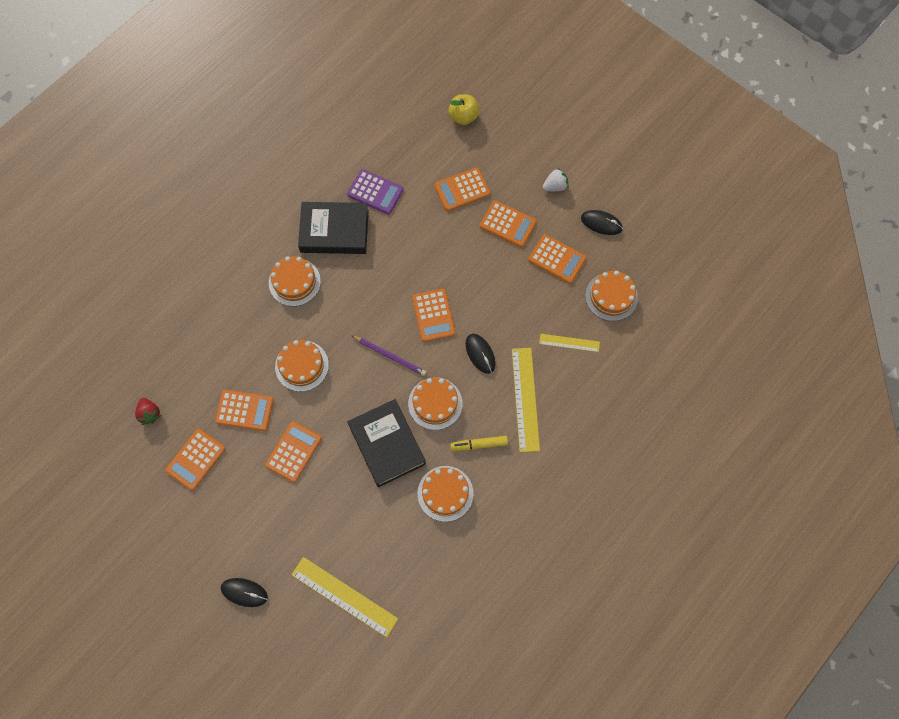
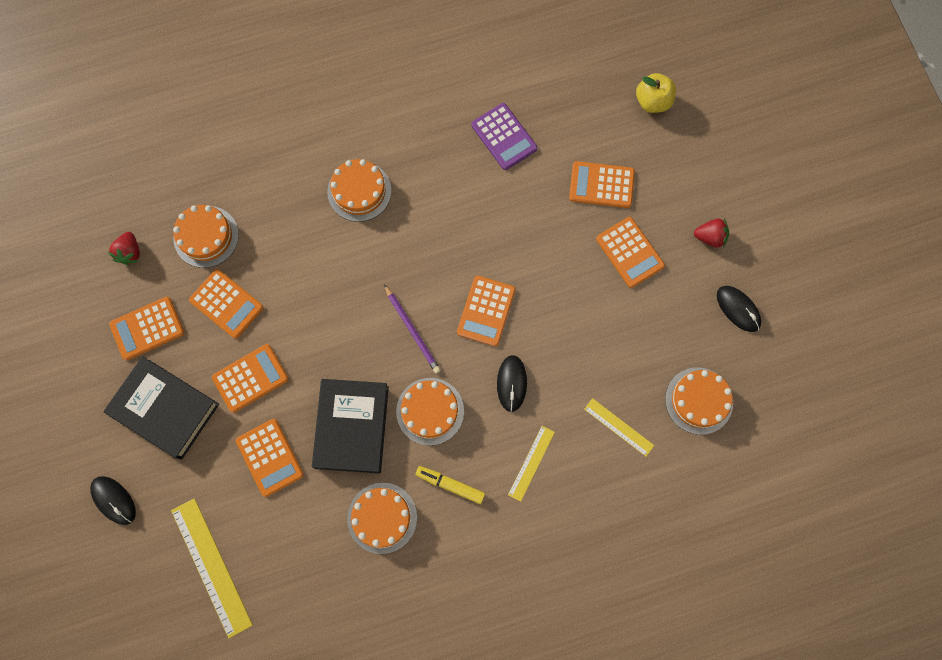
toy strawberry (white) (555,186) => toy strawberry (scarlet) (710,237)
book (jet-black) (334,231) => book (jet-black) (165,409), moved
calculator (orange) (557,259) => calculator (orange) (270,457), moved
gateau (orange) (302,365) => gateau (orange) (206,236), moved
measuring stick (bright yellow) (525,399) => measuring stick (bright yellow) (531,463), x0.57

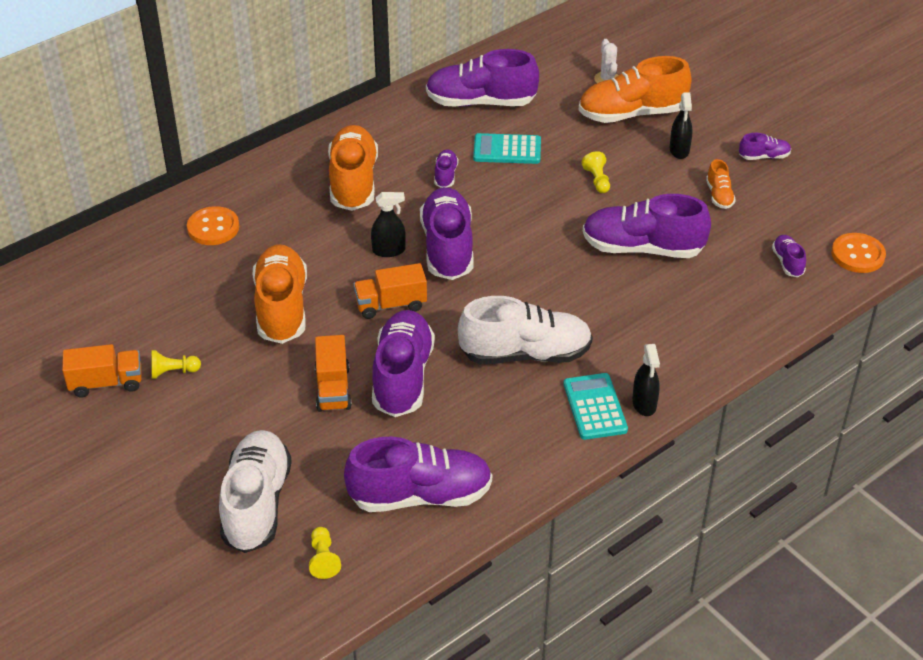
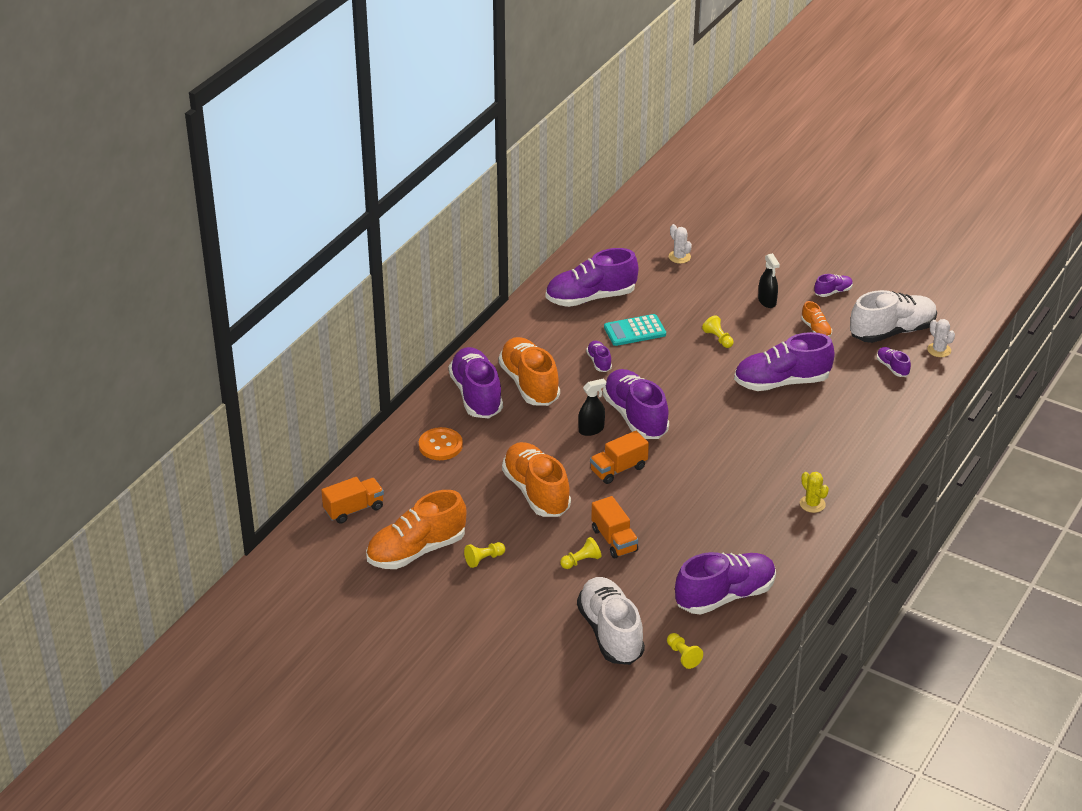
shoe (orange) (631,114) => shoe (orange) (416,551), moved
sewing button (orange) (857,255) => cactus (white) (939,350)
shoe (white) (525,354) => shoe (white) (892,331), moved
shoe (violet) (402,377) => shoe (violet) (476,395), moved
truck (orange) (106,383) => truck (orange) (354,509), moved
spray bottle (jet-black) (644,404) => nothing
calculator (teal) (594,407) => cactus (bright yellow) (812,504)
nothing => chess pawn (bright yellow) (581,561)

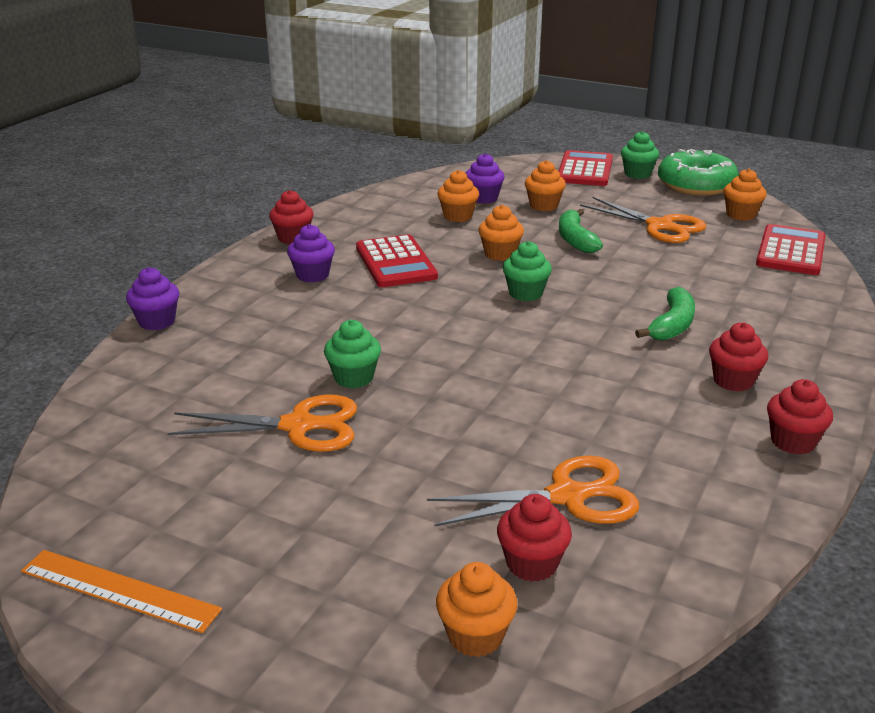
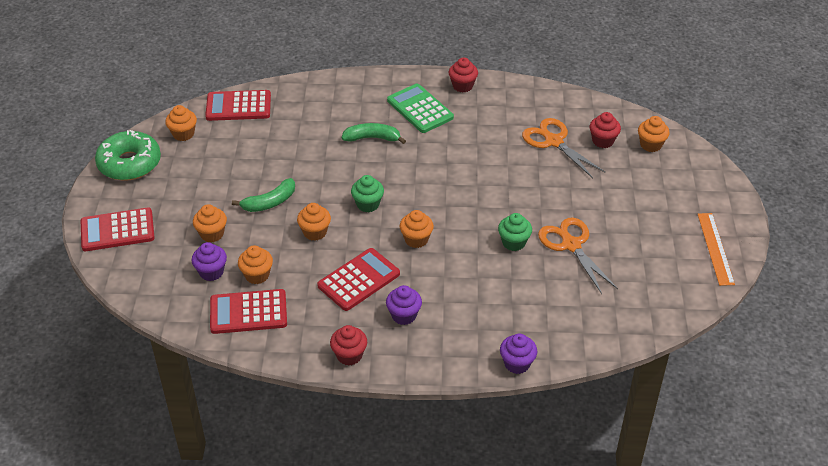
fairy cake (leaf-green) (637,174) => nothing
pair of scissors (orange) (659,226) => nothing
fairy cake (scarlet) (733,381) => calculator (leaf-green) (420,109)
nothing => fairy cake (orange) (416,239)
nothing => calculator (scarlet) (248,312)

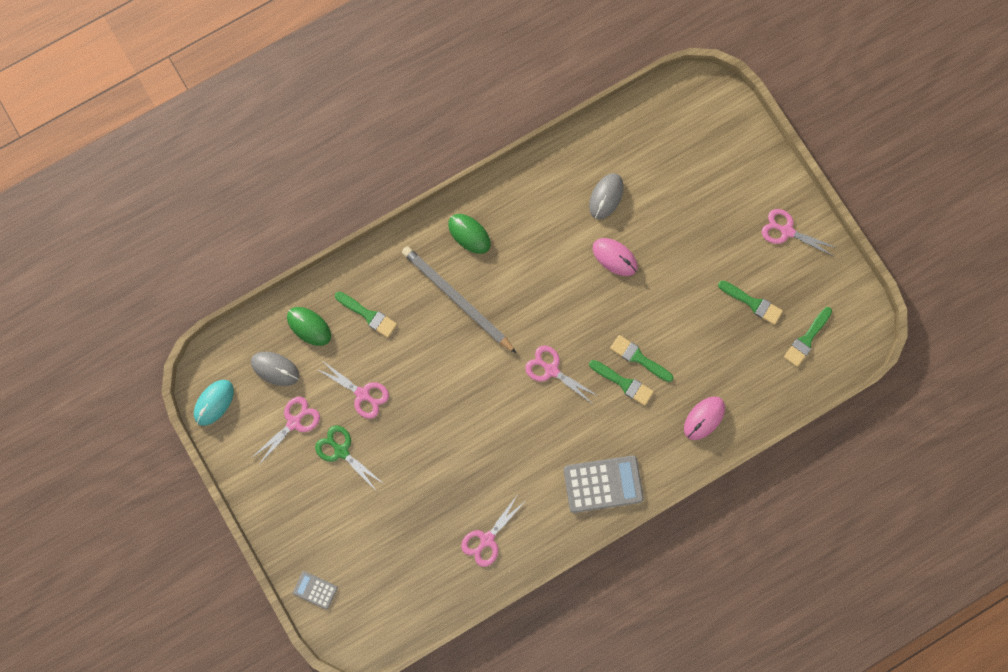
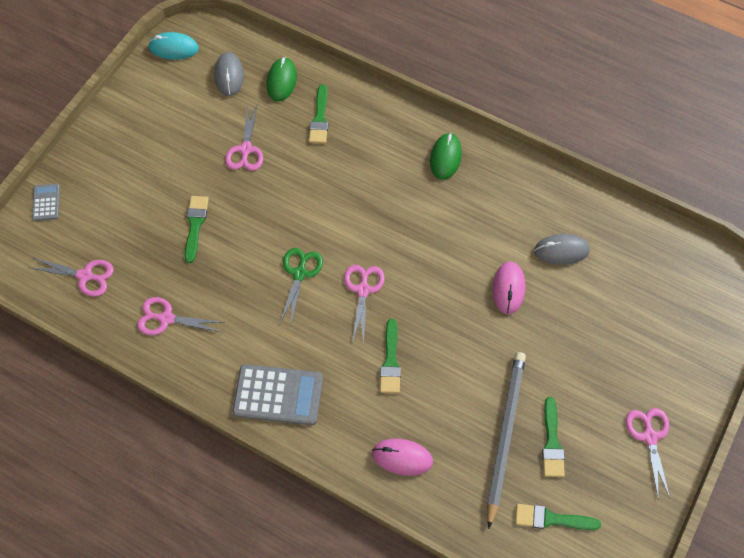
wooden pencil (grey) (457,299) => wooden pencil (grey) (505,434), moved
paintbrush (leaf-green) (638,358) => paintbrush (leaf-green) (195,225), moved
pair of scissors (rose-pink) (294,422) => pair of scissors (rose-pink) (85,276), moved
pair of scissors (leaf-green) (341,451) => pair of scissors (leaf-green) (300,273), moved
calculator (grey) (603,484) => calculator (grey) (278,395), 45 degrees counterclockwise

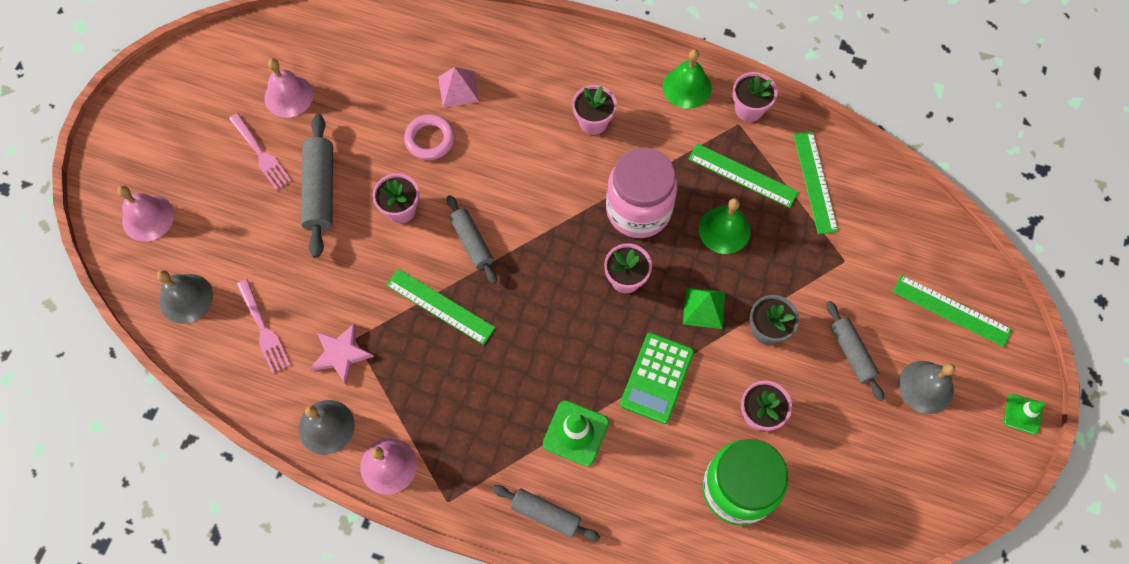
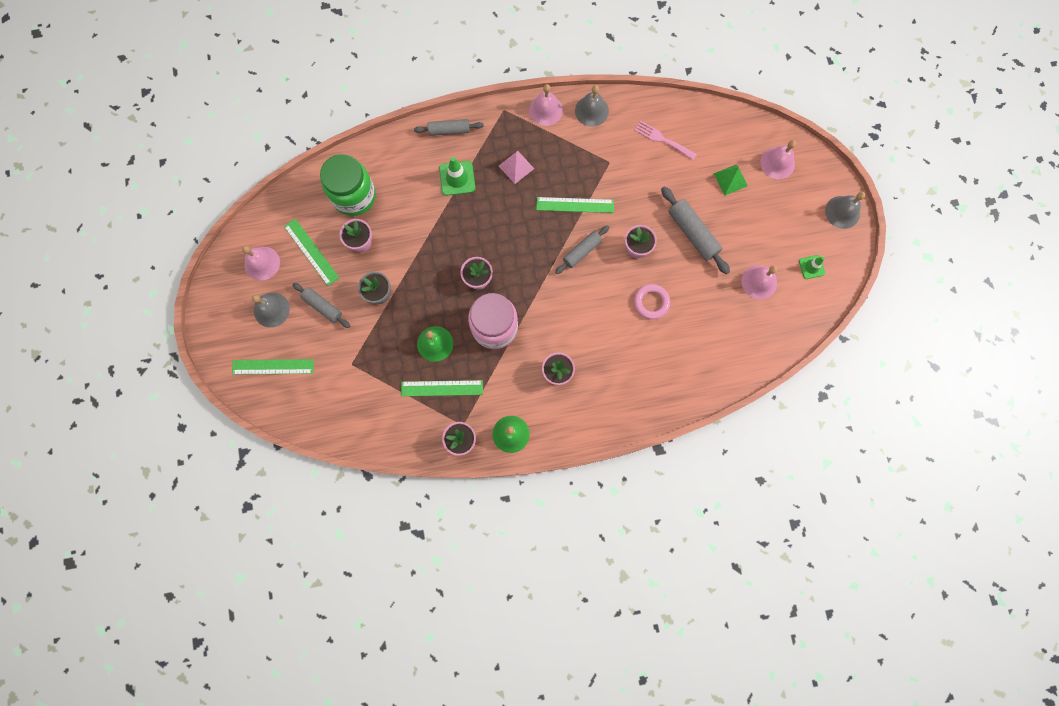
solid pyramid (rose-pink) (458,89) => solid pyramid (rose-pink) (516,167), moved
dinner fork (rose-pink) (261,154) => nothing
measuring stick (leaf-green) (815,182) => measuring stick (leaf-green) (311,252), moved
pastry roller (grey) (472,242) => pastry roller (grey) (581,251), 75 degrees counterclockwise
school bell (grey) (186,298) => school bell (grey) (842,212), moved
solid pyramid (leaf-green) (704,308) => solid pyramid (leaf-green) (730,179), moved
star shape (rose-pink) (341,354) => nothing
calculator (leaf-green) (657,378) => nothing
traffic cone (leaf-green) (1022,414) => traffic cone (leaf-green) (811,267), moved
nothing => school bell (rose-pink) (262,263)

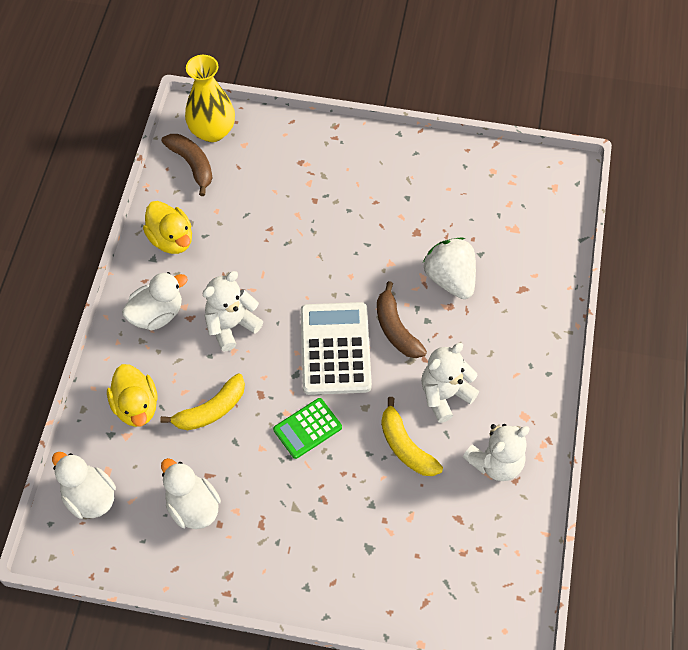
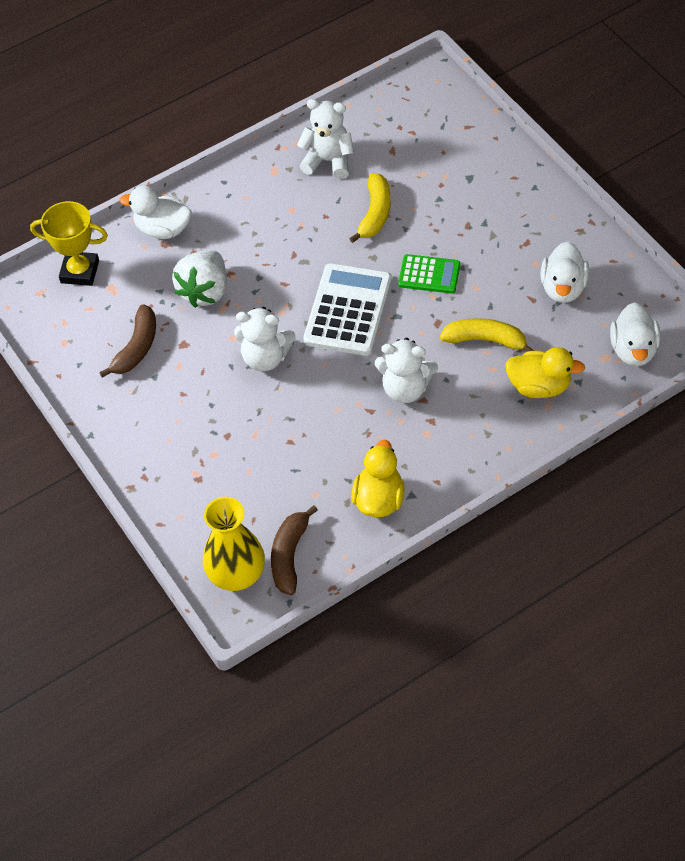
toy duck (white) (157,314) => toy duck (white) (163,229), moved
banana (dark brown) (396,329) => banana (dark brown) (137,348), moved
calculator (white) (335,349) => calculator (white) (348,310), 150 degrees clockwise
stuffed bear (white) (445,395) => stuffed bear (white) (265,357), moved
toy duck (bright yellow) (136,406) => toy duck (bright yellow) (539,386), 75 degrees clockwise
nothing => award cup (bright yellow) (80,272)

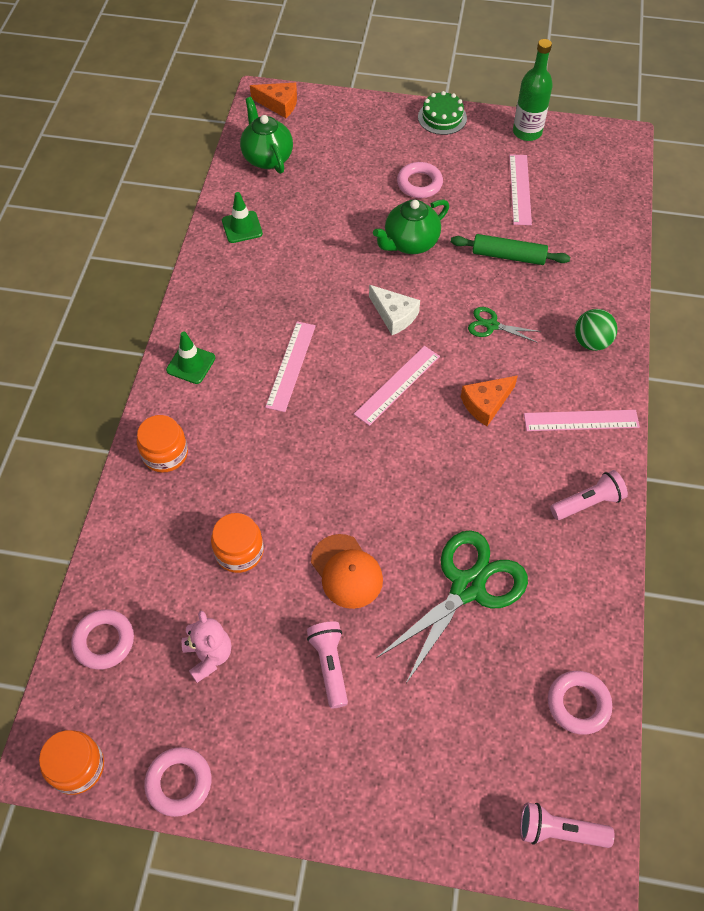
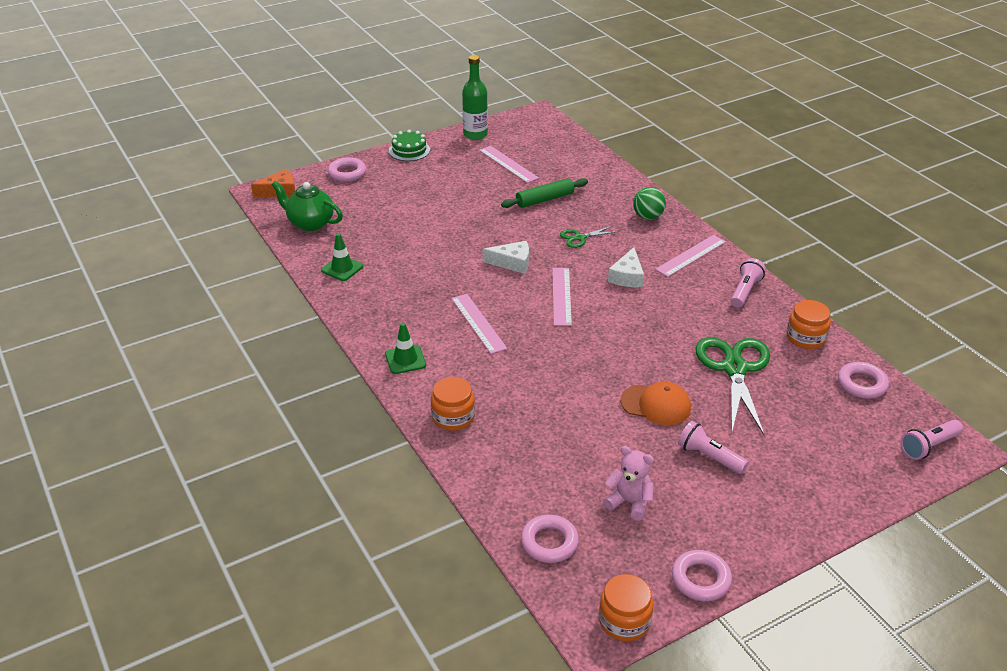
ring (rose-pink) (419,184) => ring (rose-pink) (347,173), moved
china teapot (leaf-green) (410,243) => nothing
piece of cheese (orange) (486,404) => piece of cheese (white) (627,276)
jam jar (orange) (239,551) => jam jar (orange) (805,337), moved

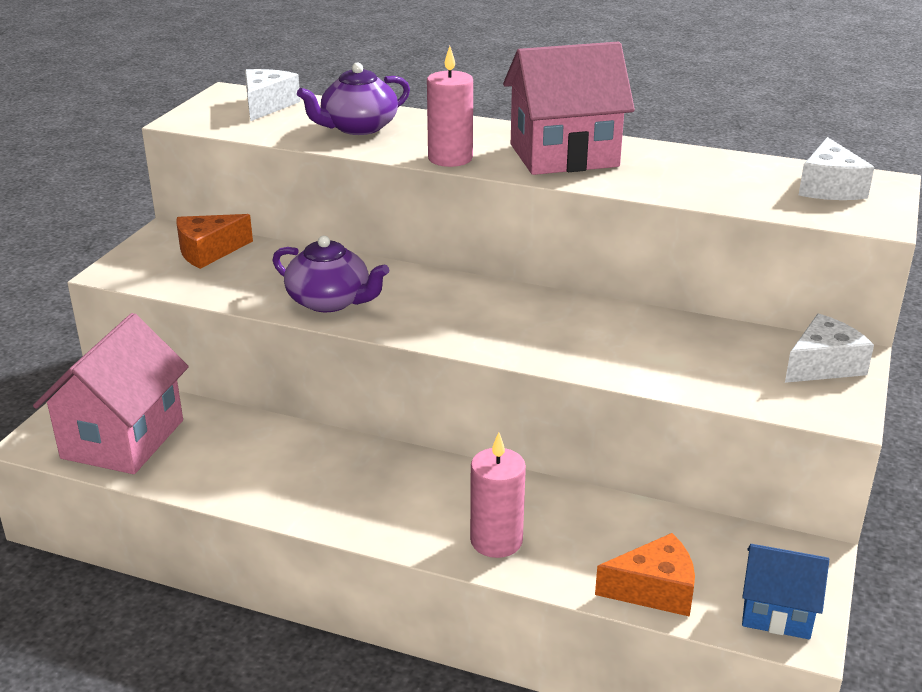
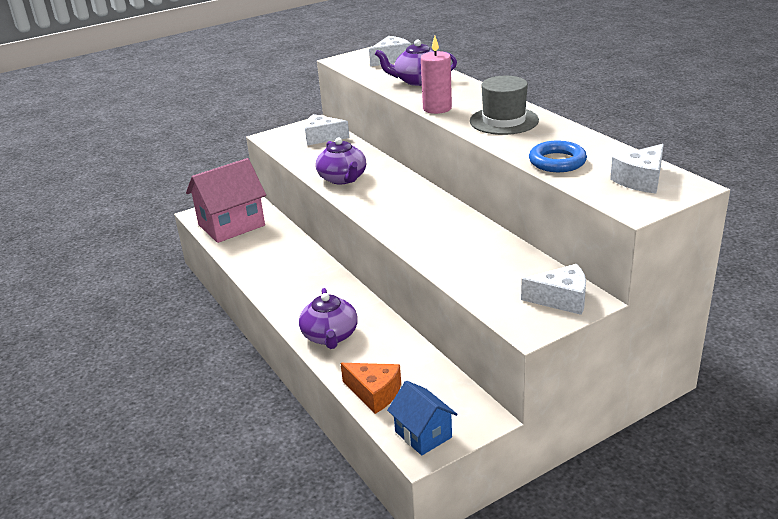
toy house (rose-pink) (564,155) => top hat (grey) (504,121)
piece of cheese (orange) (208,251) => piece of cheese (white) (322,138)
pillar candle (rose-pink) (496,541) => china teapot (violet) (330,336)
nothing => ring (cobalt) (557,162)

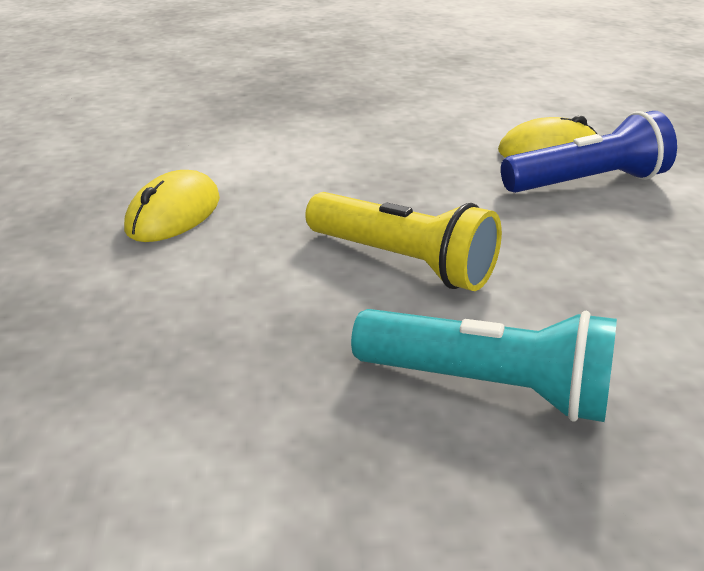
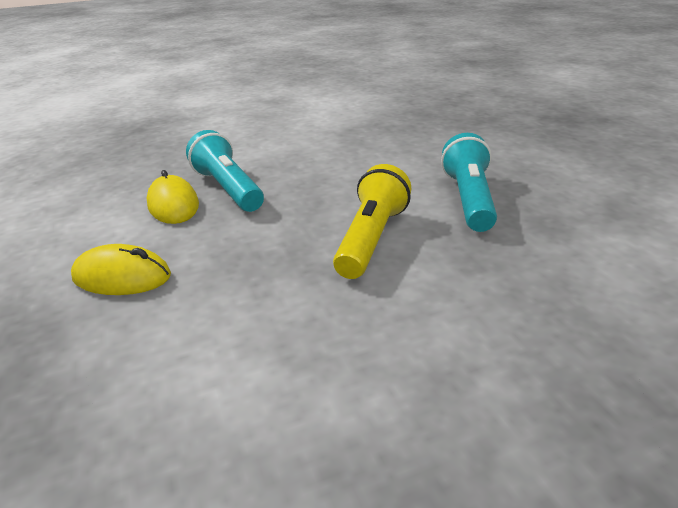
torch (cobalt) (587,183) => torch (teal) (228,189)
mouse (bright yellow) (174,214) => mouse (bright yellow) (122,277), moved

